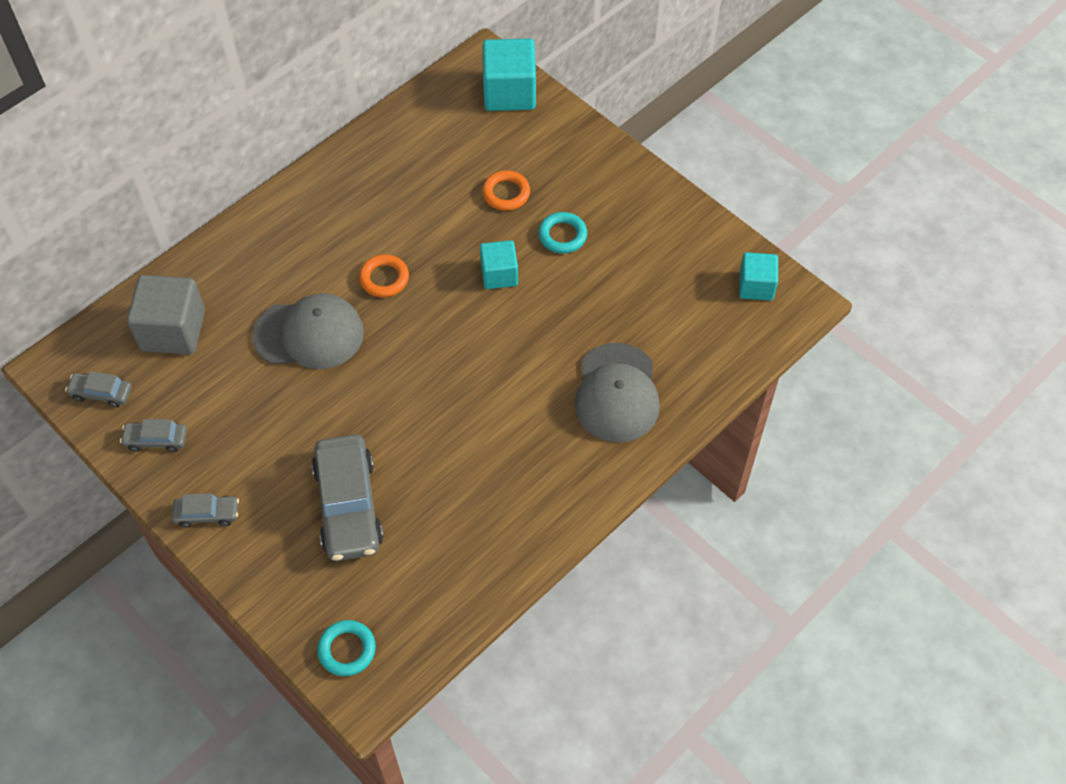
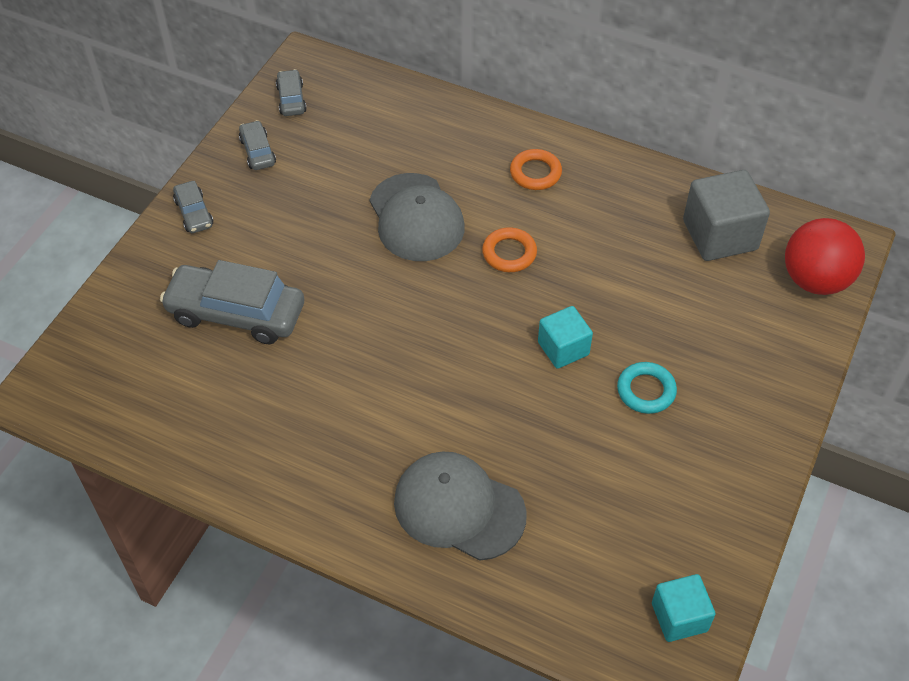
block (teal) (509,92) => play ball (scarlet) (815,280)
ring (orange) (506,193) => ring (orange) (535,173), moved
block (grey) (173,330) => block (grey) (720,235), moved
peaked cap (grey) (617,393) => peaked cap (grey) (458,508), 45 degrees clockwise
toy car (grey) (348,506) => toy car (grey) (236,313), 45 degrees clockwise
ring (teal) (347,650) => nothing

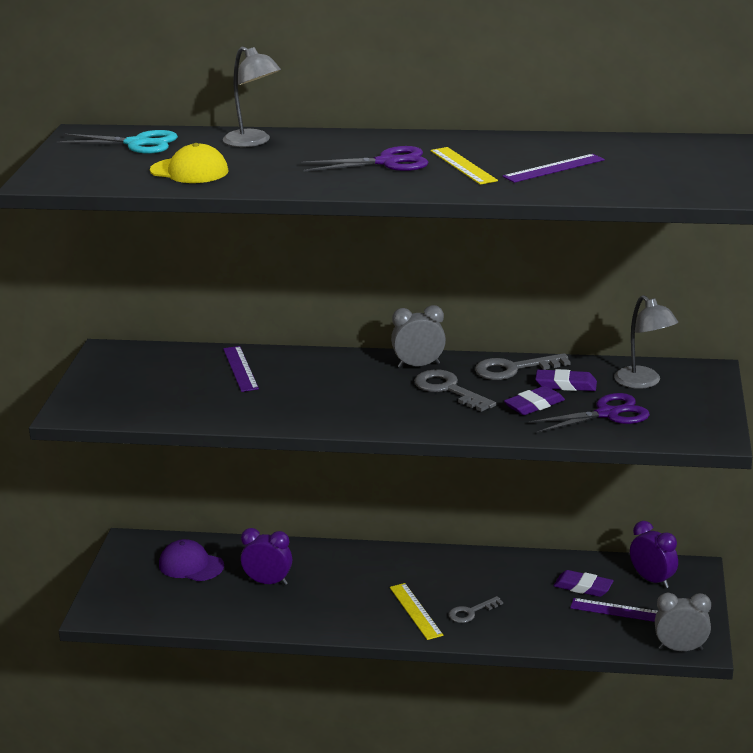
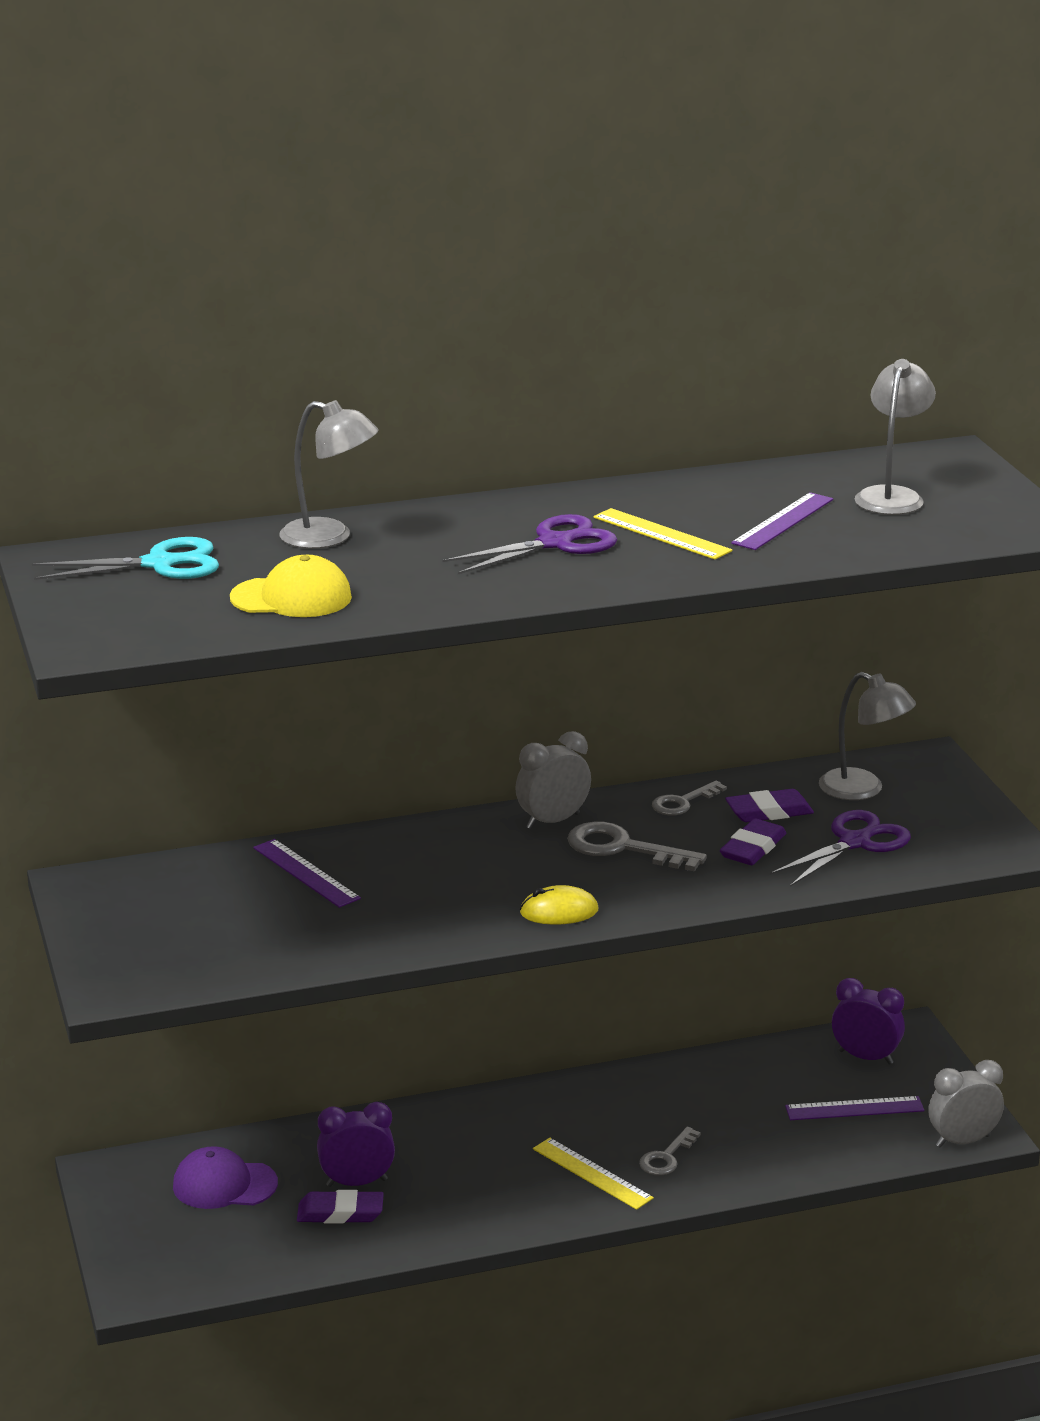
key (grey) (513,369) => key (grey) (683,802), x0.63
pencil eraser (violet) (583,587) => pencil eraser (violet) (340,1213), moved
nothing => lamp (grey) (892,496)
nothing => mouse (bright yellow) (559,911)

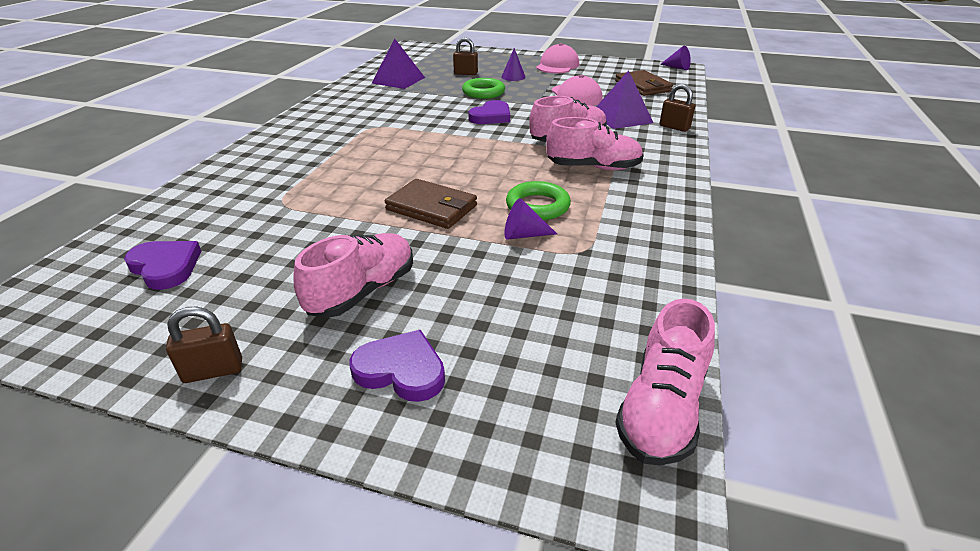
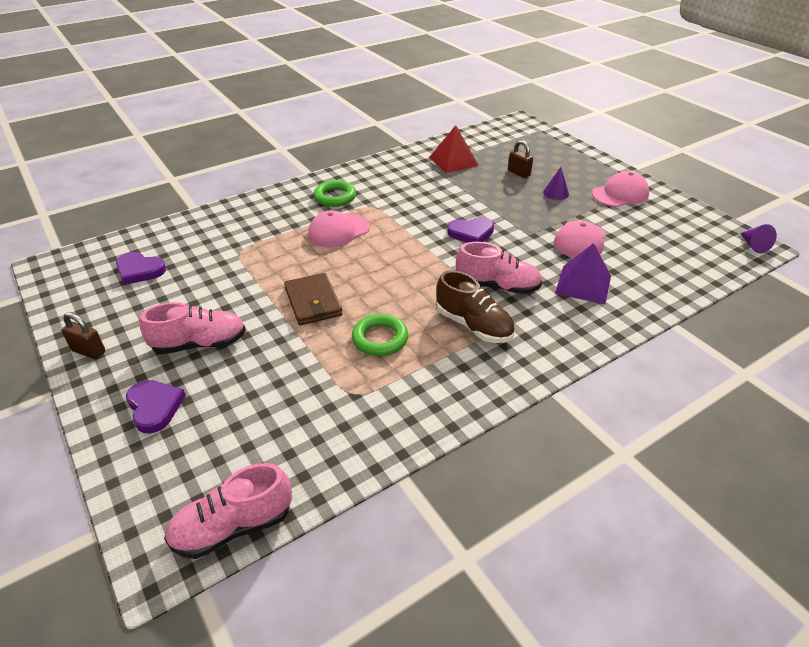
solid pyramid (violet) (398,80) => solid pyramid (scarlet) (453,161)
wallet (dark brown) (642,86) => nothing
ring (leaf-green) (483,92) => ring (leaf-green) (335,197), moved
padlock (dark brown) (674,127) => nothing
shoe (rose-pink) (593,167) => shoe (dark brown) (474,325)
solid cone (violet) (523,235) => nothing
heart shape (violet) (165,267) => heart shape (violet) (139,270), 120 degrees clockwise
nothing => peaked cap (rose-pink) (338,231)

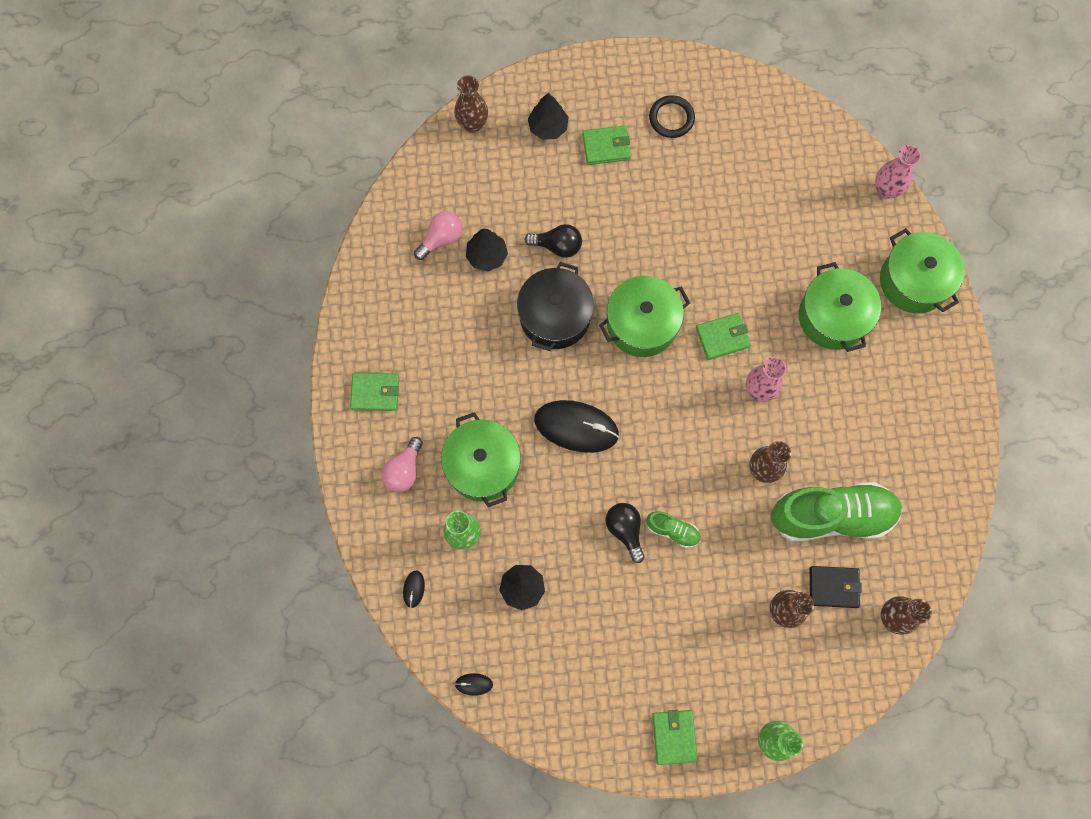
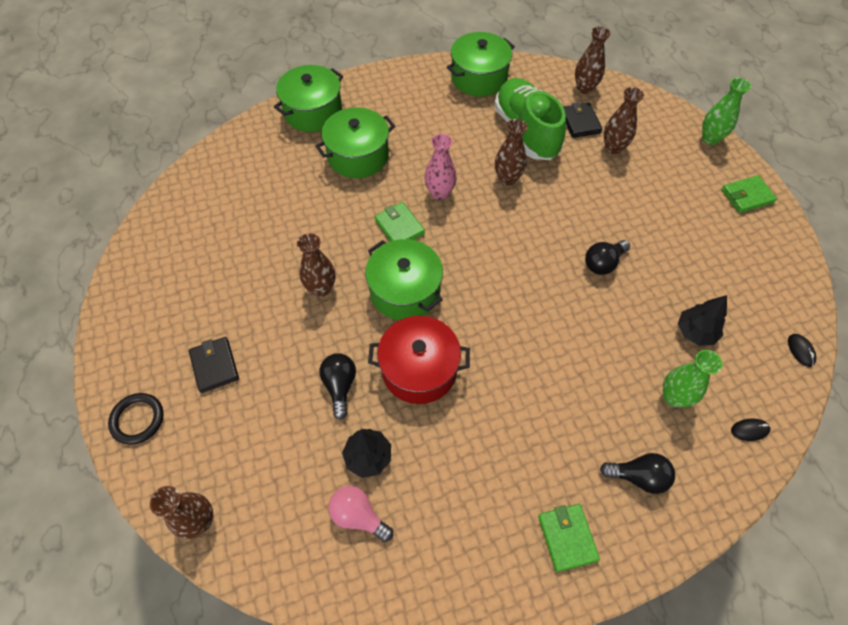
tree (jet-black) (548,127) => nothing
ring (jet-black) (671,118) => ring (jet-black) (137,419), moved
wallet (leaf-green) (606,147) => wallet (jet-black) (215,366)
tall vase (rose-pink) (886,190) => nothing
stockpot (jet-black) (555,316) => stockpot (scarlet) (419,369)
mouse (jet-black) (576,427) => nothing
stockpot (leaf-green) (483,465) => stockpot (leaf-green) (479,78), moved
lightbulb (rose-pink) (404,470) => lightbulb (jet-black) (638,476)
shoe (leaf-green) (672,531) => nothing
nothing => tall vase (dark brown) (321,288)

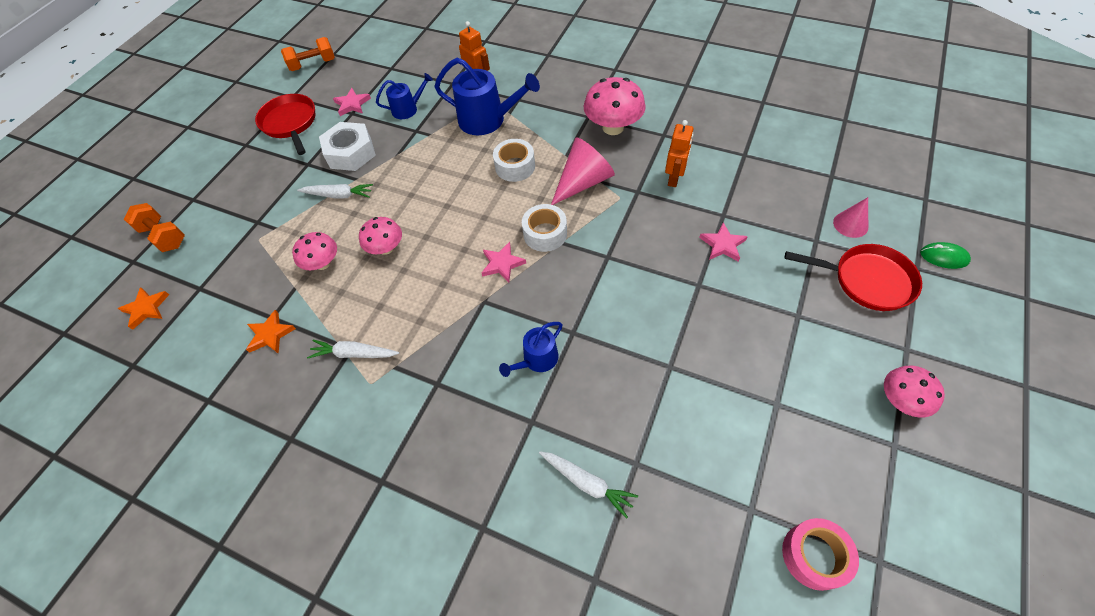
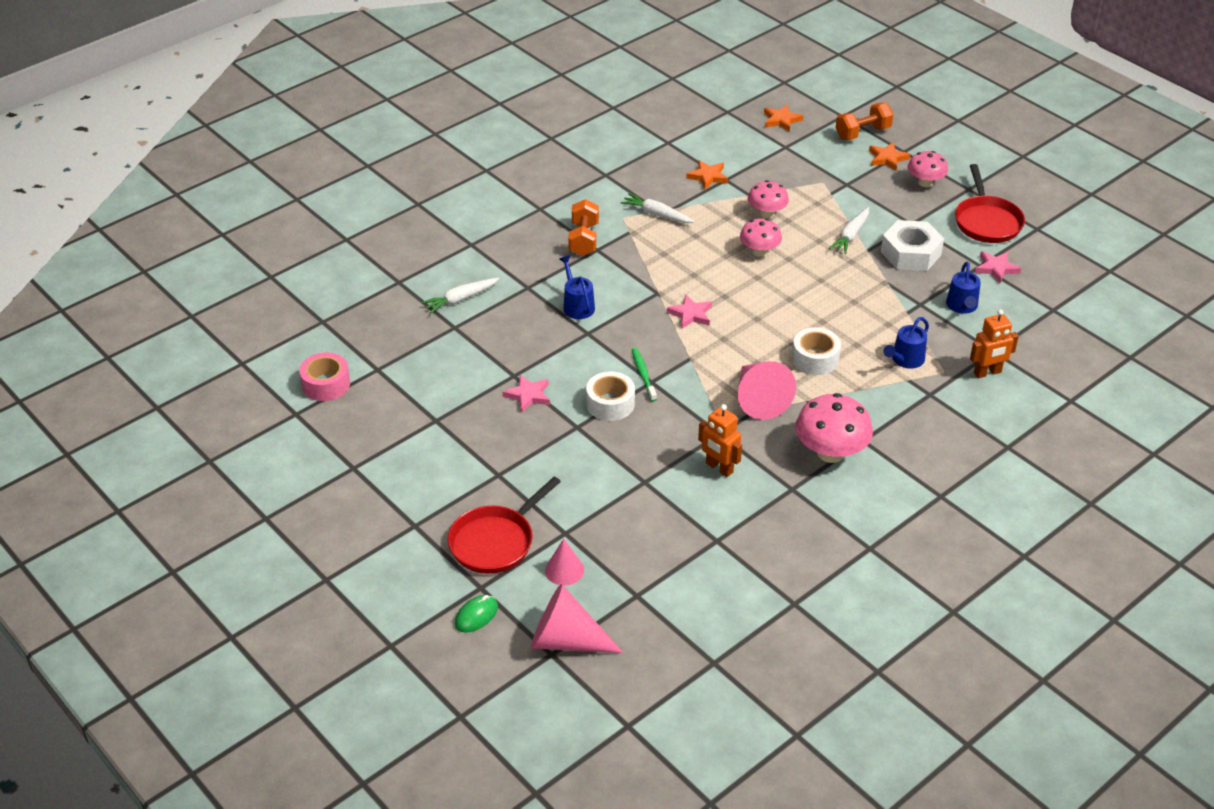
free weight (orange) (313,64) => free weight (orange) (583,239), moved
sprinkling can (cobalt) (487,120) => sprinkling can (cobalt) (905,360), x0.57
pan (scarlet) (290,123) => pan (scarlet) (986,221), 90 degrees clockwise
sticky tape (white) (545,234) => sticky tape (white) (610,404), moved
star shape (rose-pink) (722,245) => star shape (rose-pink) (528,395), moved
root vegetable (white) (354,354) => root vegetable (white) (657,214), 90 degrees counterclockwise
fungus (rose-pink) (901,400) => fungus (rose-pink) (925,183), moved
nothing => star shape (orange) (887,158)
nothing => toothbrush (leaf-green) (643,374)
nothing => solid cone (rose-pink) (566,640)

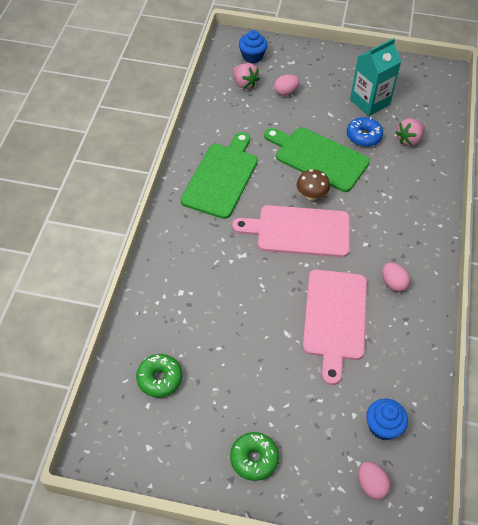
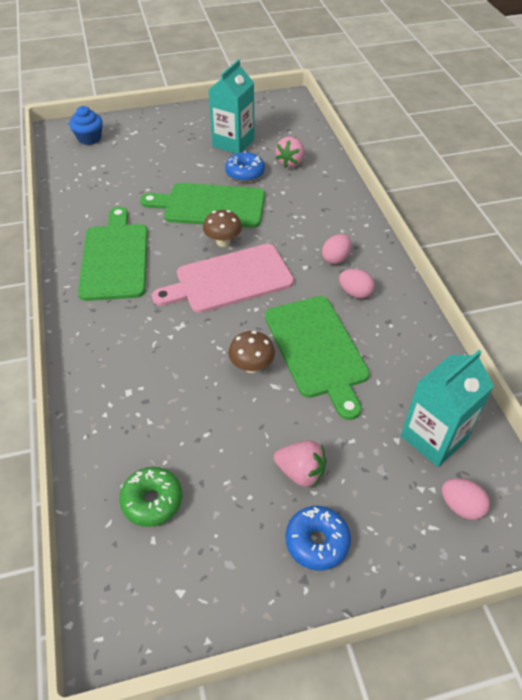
toy strawberry (rose-pink) (244,84) => toy strawberry (rose-pink) (301,472), moved
toy egg (rose-pink) (286,92) => toy egg (rose-pink) (335,258), moved
cutting board (rose-pink) (335,318) => cutting board (leaf-green) (317,349)
fairy cake (cobalt) (383,426) => juice carton (teal) (433,438)
doughnut (leaf-green) (254,459) => doughnut (cobalt) (317,541)
nothing => fungus (dark brown) (252,366)

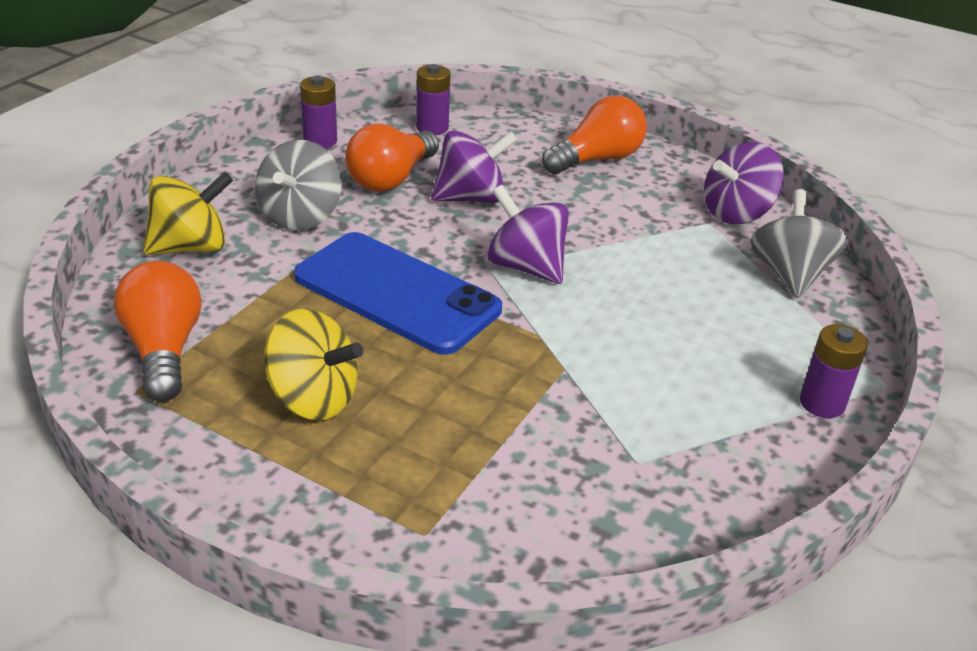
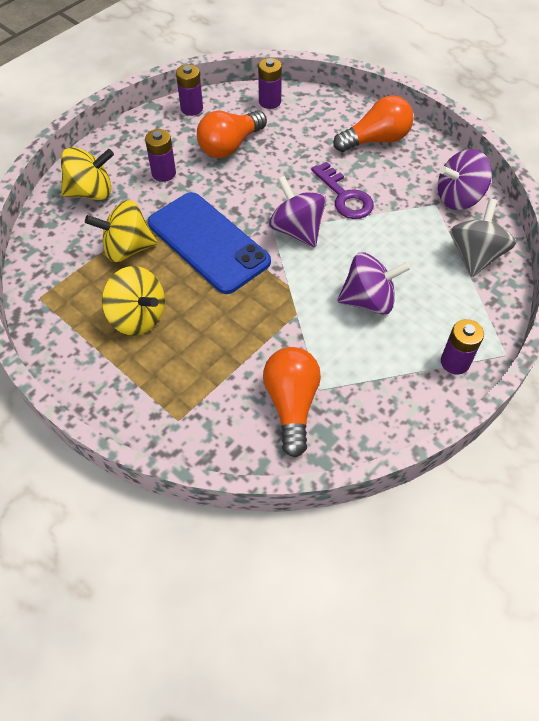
whirligig (violet) (471,198) => whirligig (violet) (368,300), moved
whirligig (grey) (300,216) => power cell (violet) (164,173)
lightbulb (orange) (164,350) => lightbulb (orange) (291,404), moved
nothing => key (violet) (345,196)
nothing => whirligig (bright yellow) (127,249)

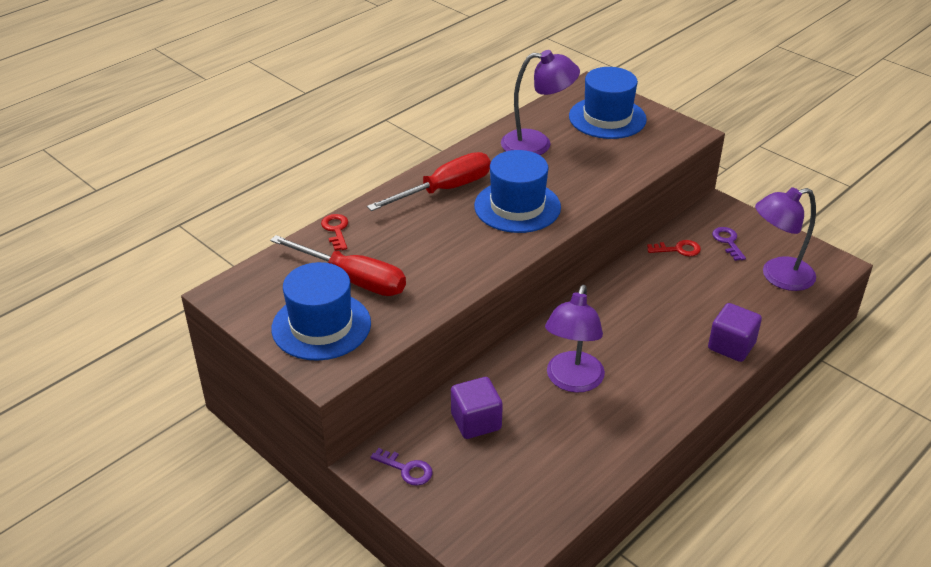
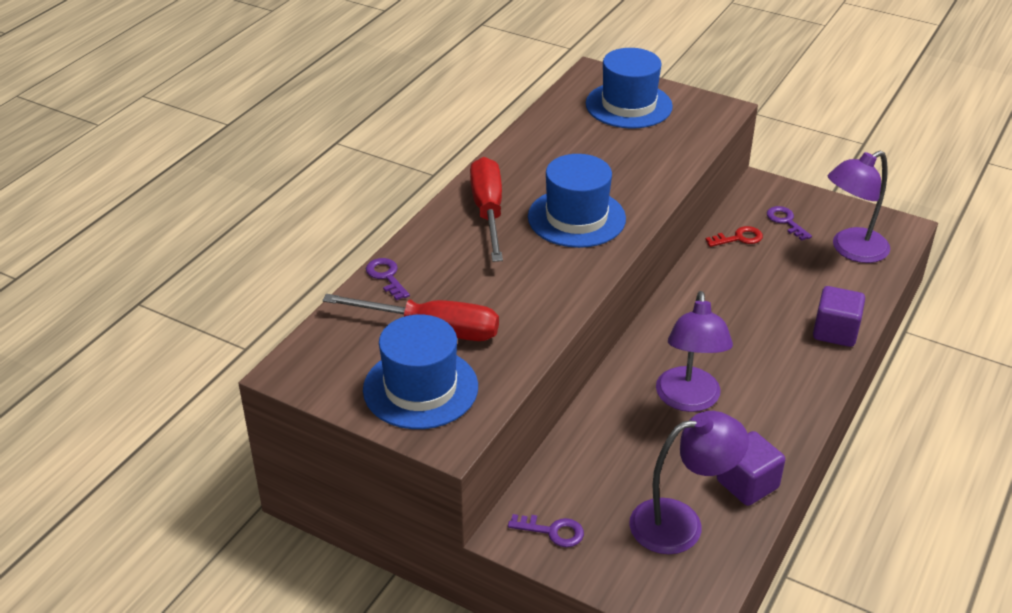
lamp (violet) (537,144) => lamp (violet) (681,523), moved
flat screwdriver (scarlet) (444,190) => flat screwdriver (scarlet) (488,211), 45 degrees counterclockwise
key (scarlet) (336,230) => key (violet) (386,277)
block (violet) (476,422) => block (violet) (747,484), moved

